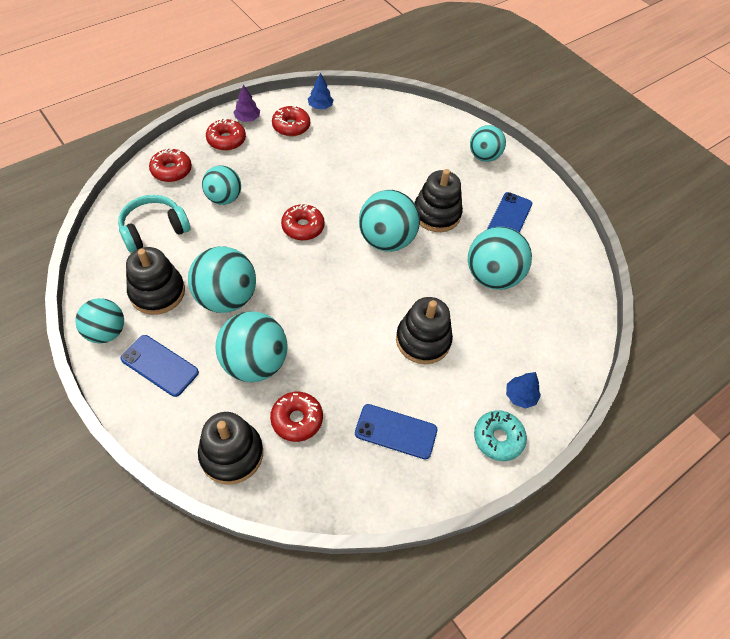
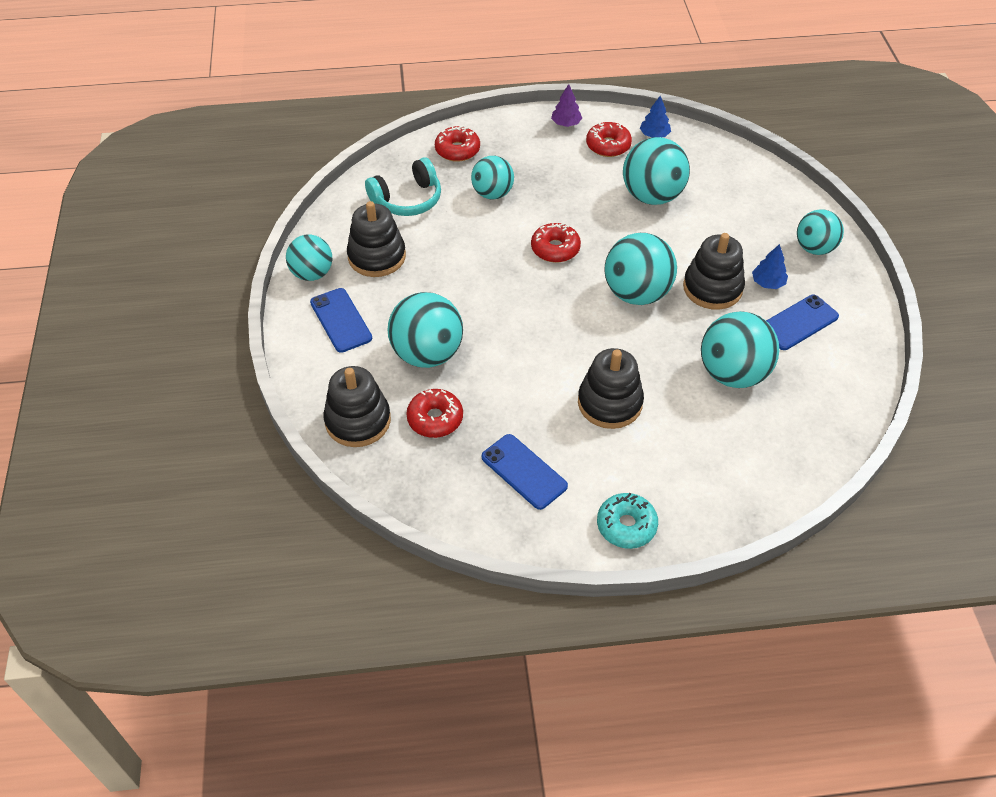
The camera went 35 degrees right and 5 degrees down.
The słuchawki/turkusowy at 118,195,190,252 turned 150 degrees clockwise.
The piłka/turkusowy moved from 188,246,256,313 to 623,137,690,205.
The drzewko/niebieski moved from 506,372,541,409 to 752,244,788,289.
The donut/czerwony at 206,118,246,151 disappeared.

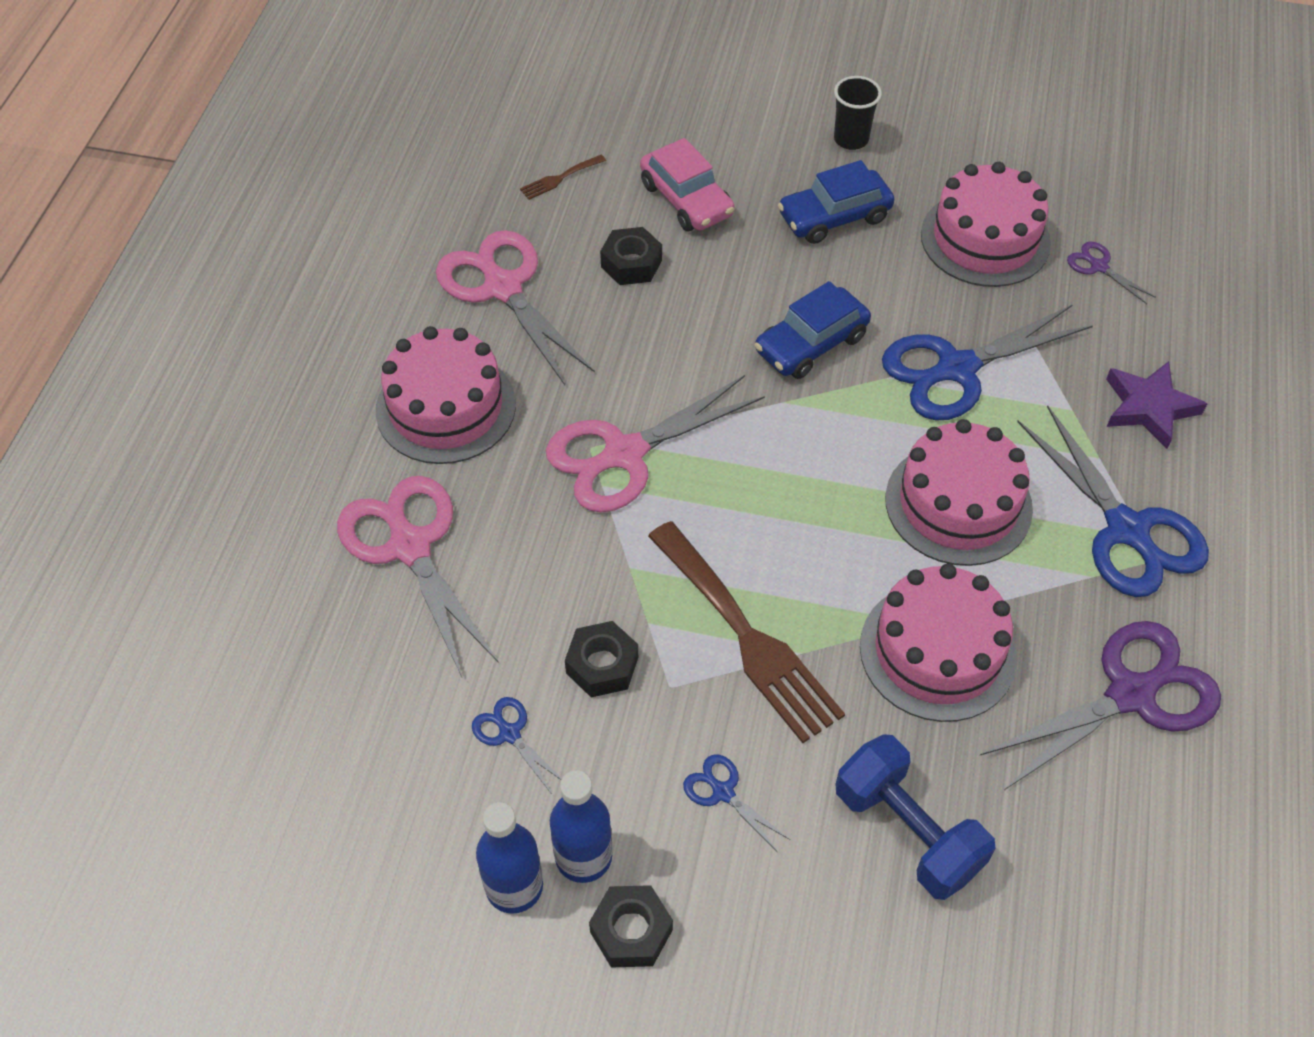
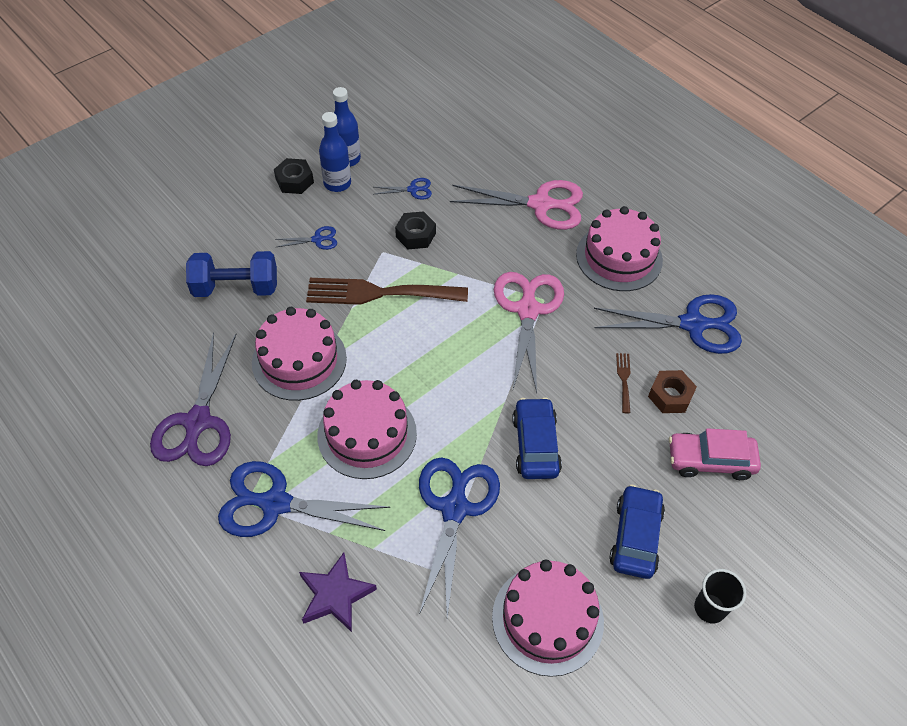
The camera went 125 degrees right and 0 degrees up.
The nożyczki/różowy at 436,230,595,385 became the nożyczki/niebieski at 594,294,742,354.
The widelec/brązowy moved from 520,155,606,200 to 616,353,631,413.
The nakrętka/czarny at 600,227,662,285 became the nakrętka/brązowy at 648,370,697,413.
The nożyczki/fioletowy at 1067,242,1156,304 disappeared.

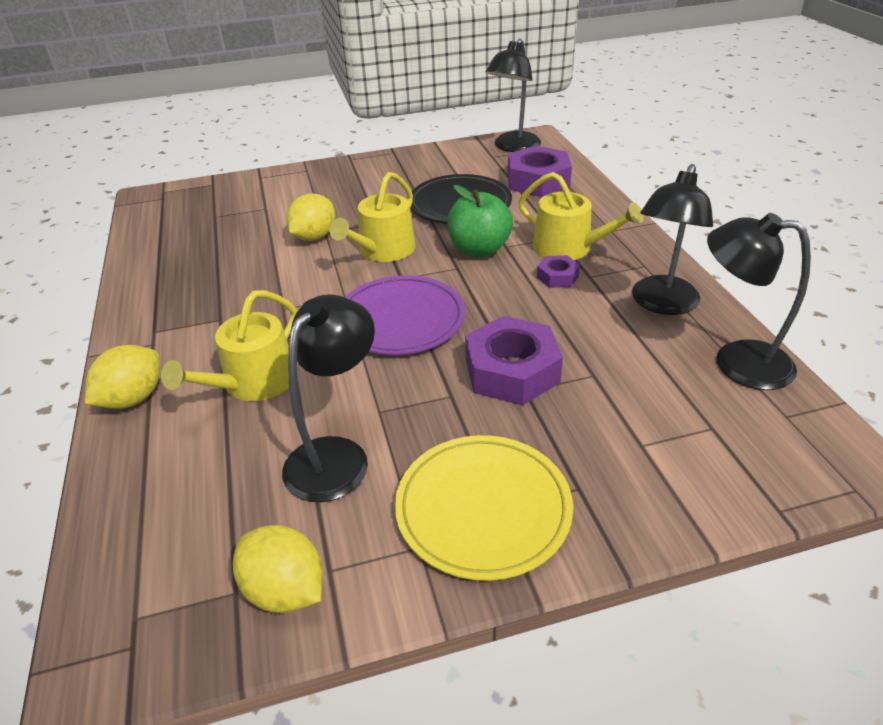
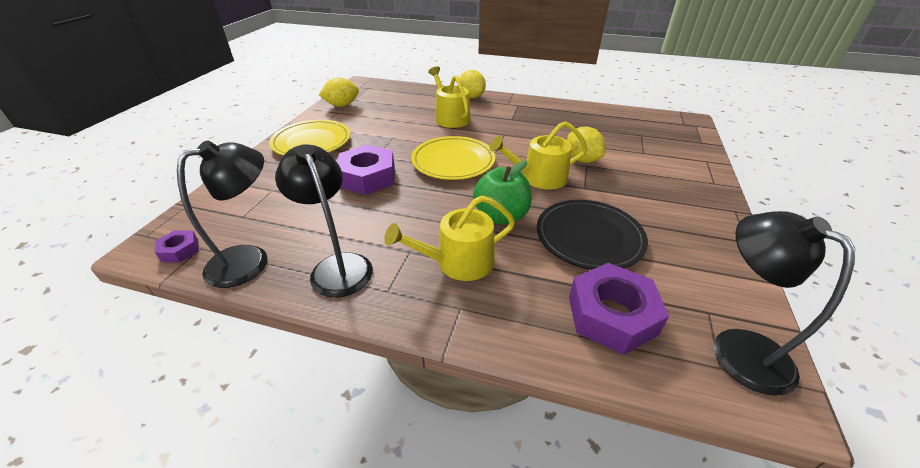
The camera went 120 degrees right and 0 degrees up.
The nakrętka/fioletowy moved from 537,255,580,288 to 155,230,199,263.
The talerz/fioletowy at 345,275,465,355 became the talerz/żółty at 411,136,495,180.
The konewka/żółty at 329,172,416,262 turned 75 degrees counterclockwise.
The lampka/czarny at 282,294,375,502 disappeared.

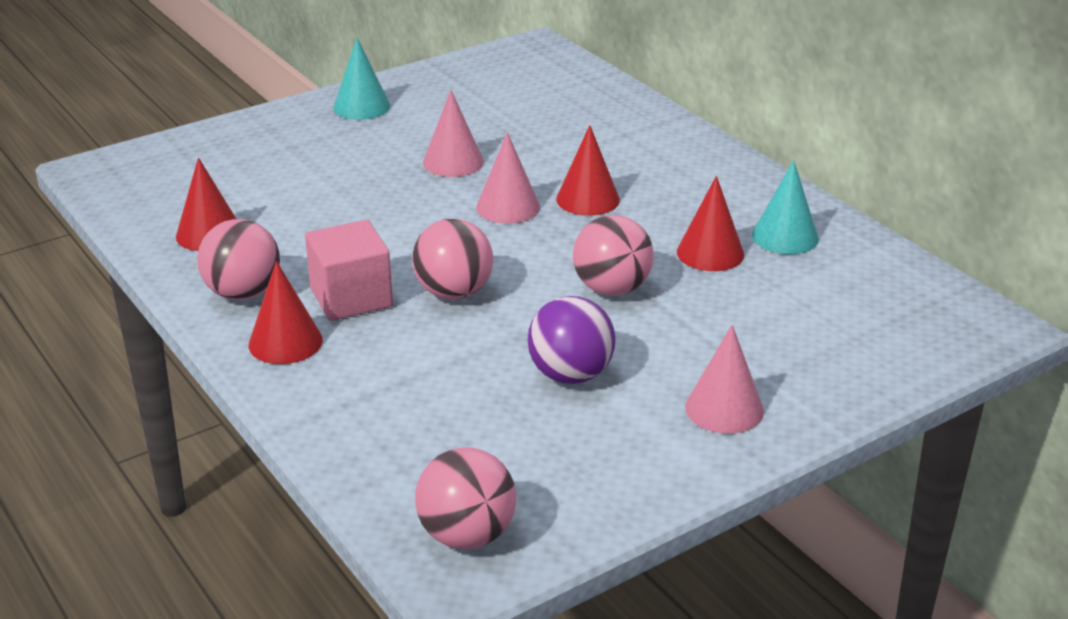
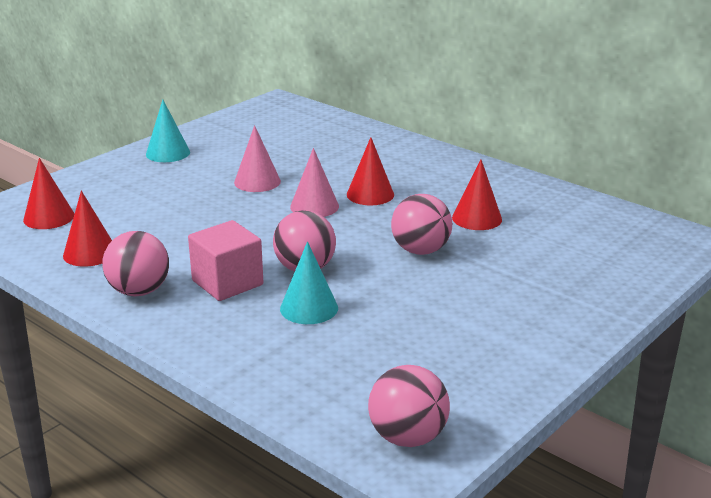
The camera went 15 degrees left and 5 degrees down.
The stożek/czerwony moved from 249,261,323,364 to 23,158,74,229.
The stożek/turkusowy moved from 752,160,819,254 to 280,242,338,324.
The piłka/fioletowy at 528,296,616,384 disappeared.
The stożek/różowy at 685,325,764,434 disappeared.

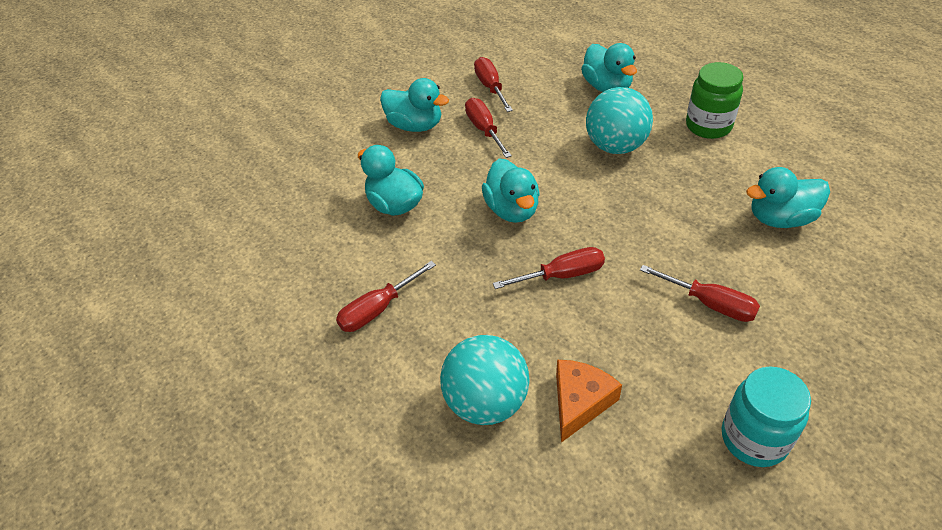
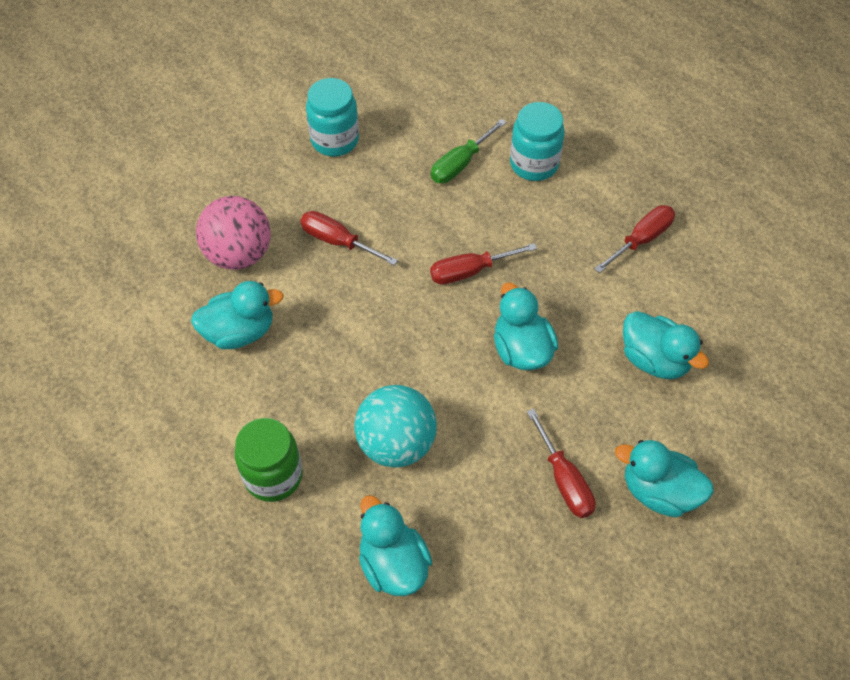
The camera went 175 degrees right and 10 degrees up.
The piłka/różowy at 196,196,271,270 appeared.
The ser/pomarańczowy at 556,360,622,443 was replaced by the śrubokręt/zielony at 431,119,507,183.
The piłka/turkusowy at 440,335,530,425 was replaced by the słoik/turkusowy at 510,102,565,181.
The śrubokręt/czerwony at 474,57,513,112 disappeared.

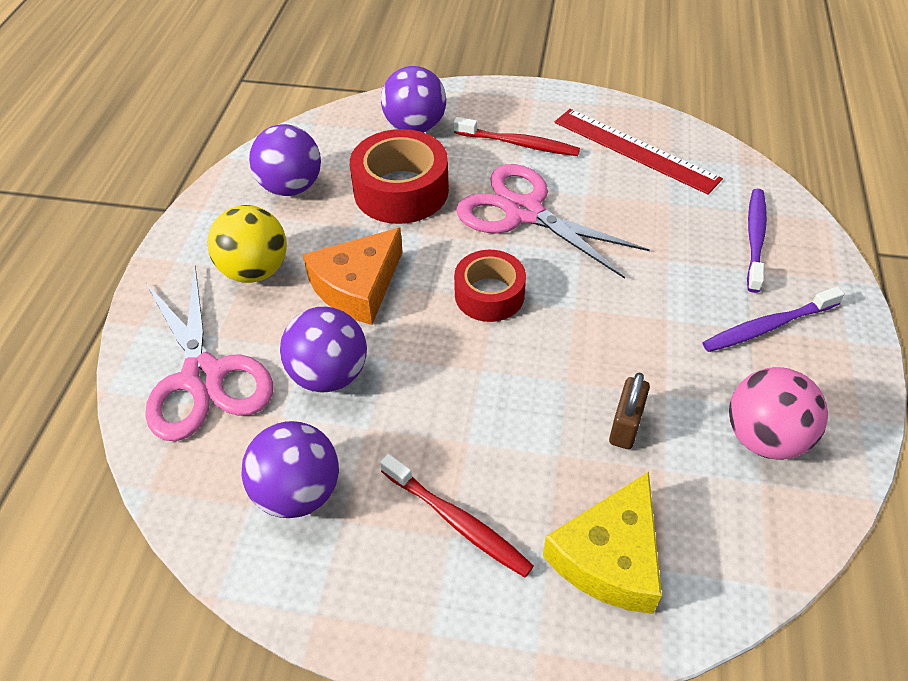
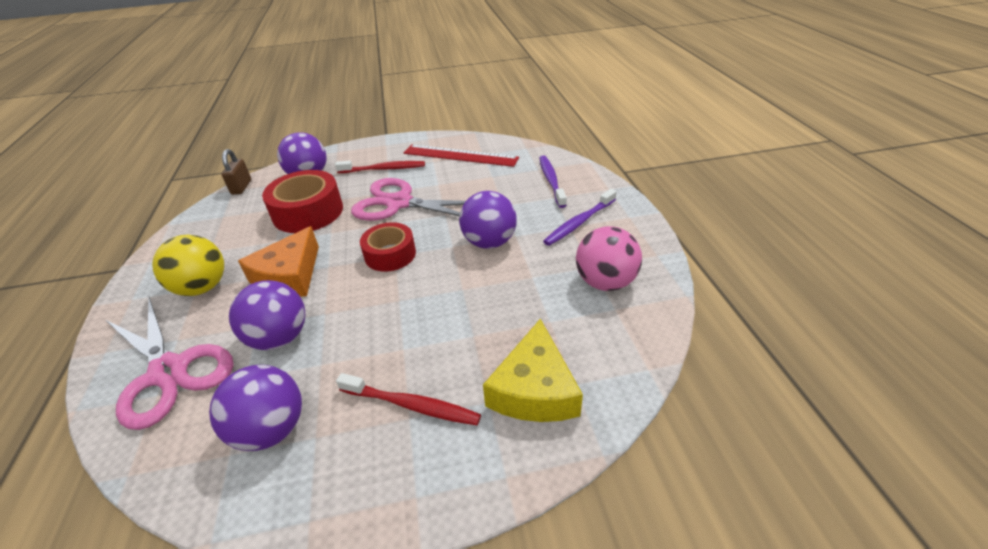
The camera went 20 degrees left and 10 degrees down.
The kłódka/brązowy moved from 609,372,650,449 to 221,149,251,195.
The piłka/fioletowy moved from 249,124,321,196 to 459,191,517,249.

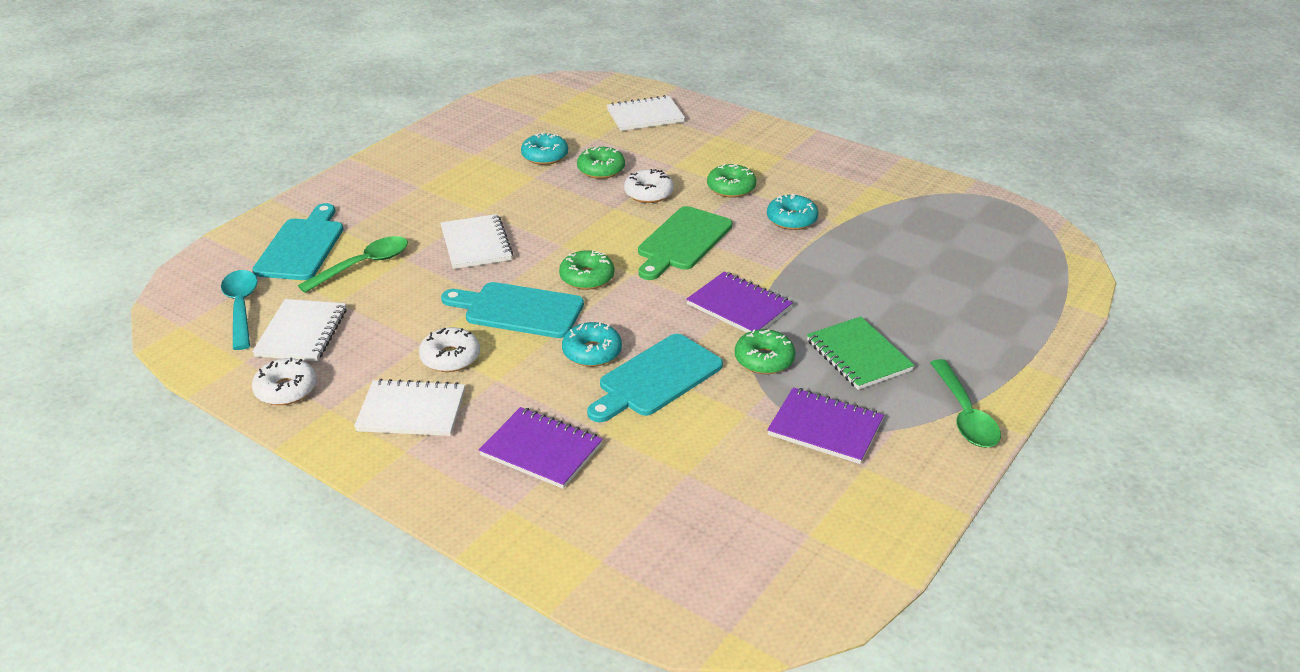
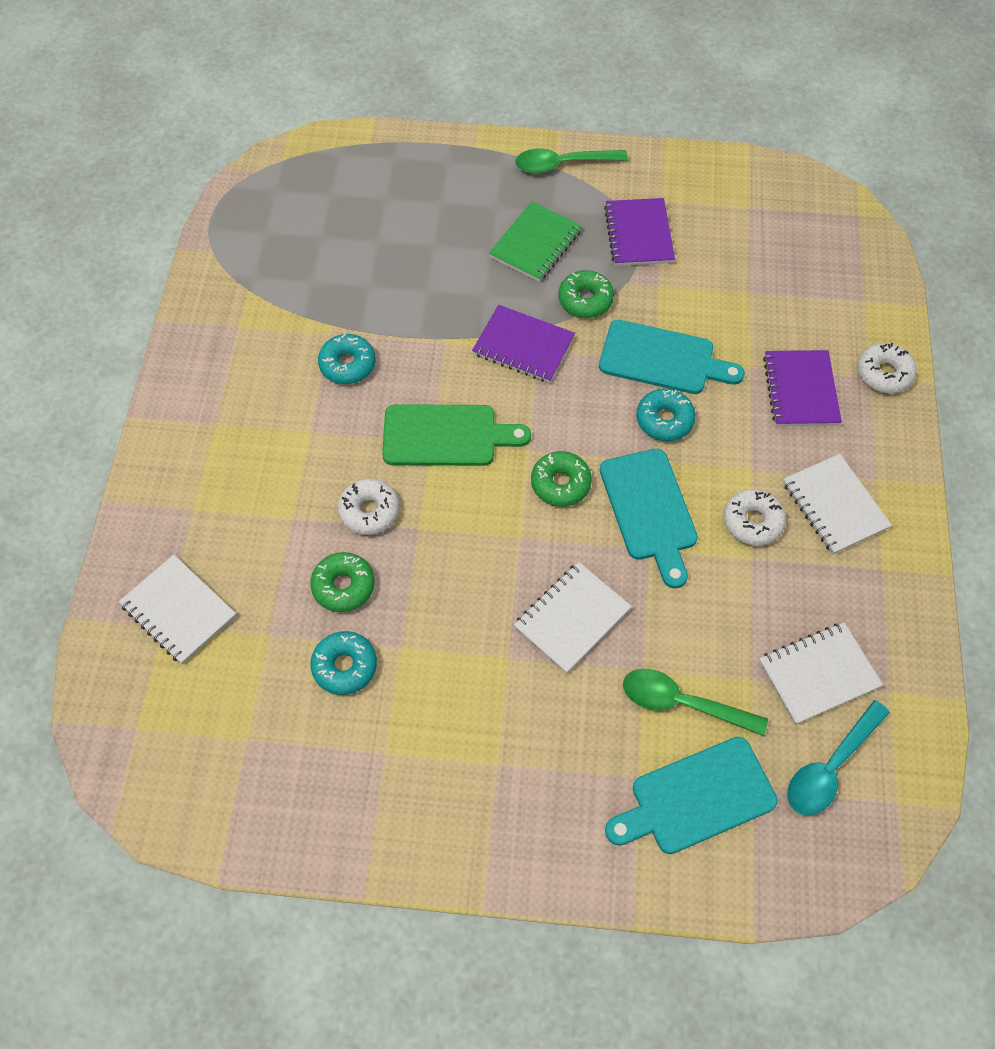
The camera went 120 degrees left and 25 degrees up.
The zeszyt/fioletowy at 686,271,793,333 turned 75 degrees counterclockwise.
The łyżka/zielony at 930,359,1001,447 turned 150 degrees counterclockwise.
The donut/biały moved from 252,358,317,405 to 857,343,917,394.
The donut/zielony at 707,164,756,198 disappeared.

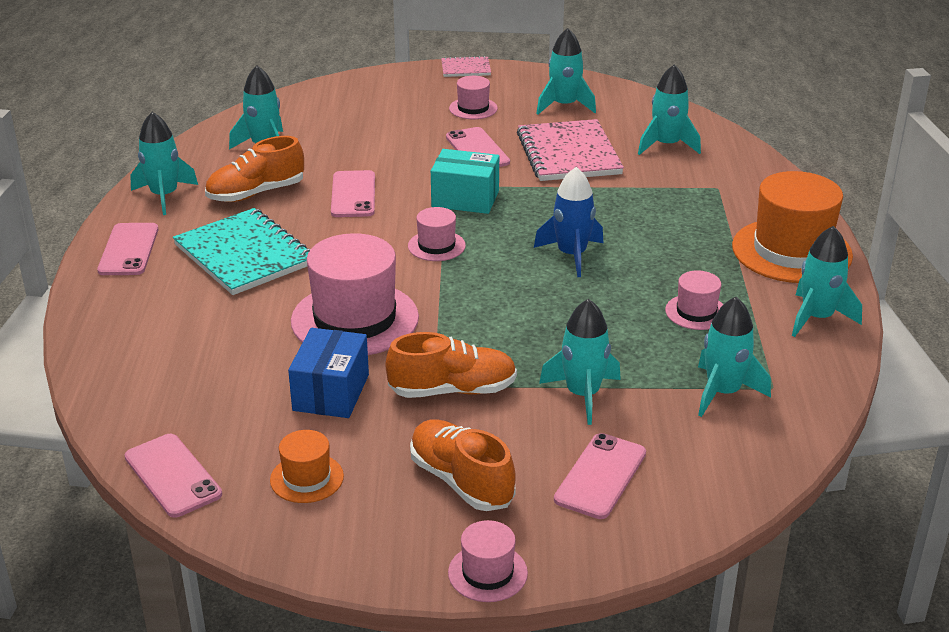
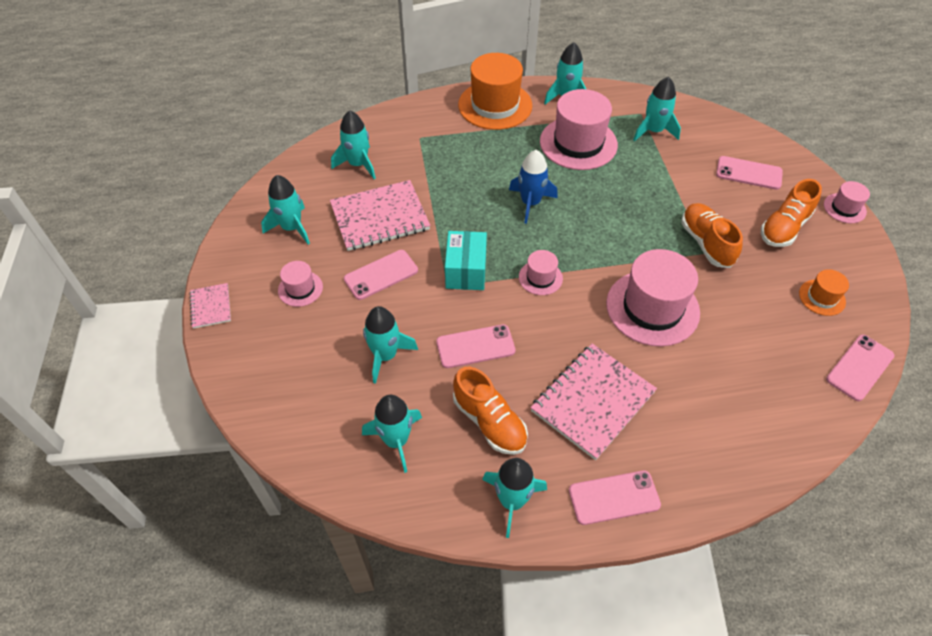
The camera went 100 degrees left and 20 degrees up.
The rakieta/turkusowy moved from 539,299,621,425 to 363,306,418,384.
The zeszyt/turkusowy at 173,208,311,295 became the zeszyt/różowy at 531,343,657,460.
The kapelusz/różowy at 665,270,723,330 changed to 2.03 times the size.
The pudełko/niebieski at 288,328,369,418 disappeared.

